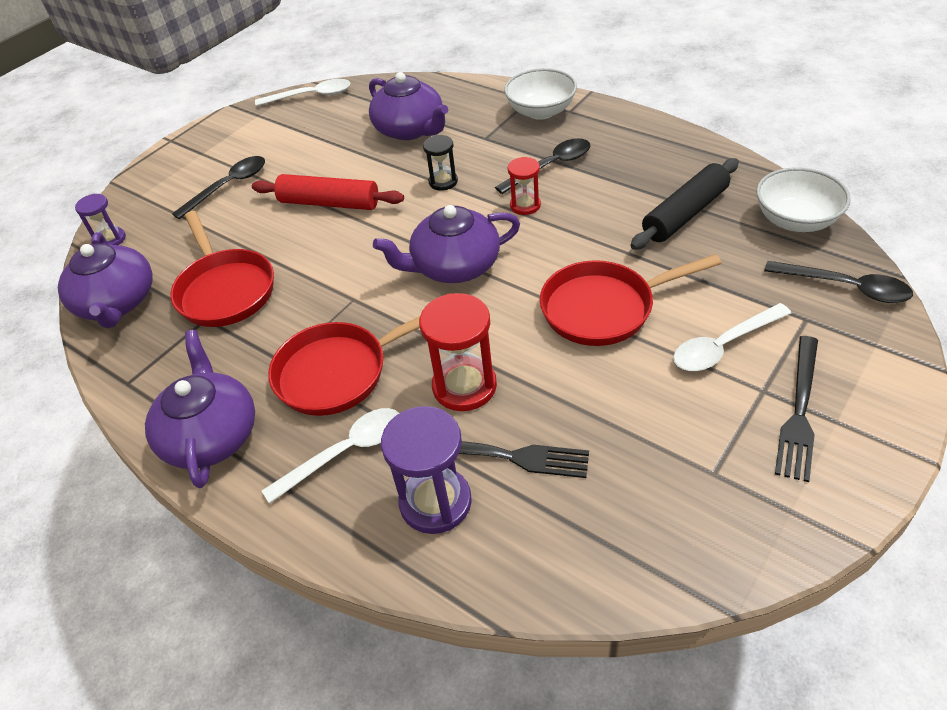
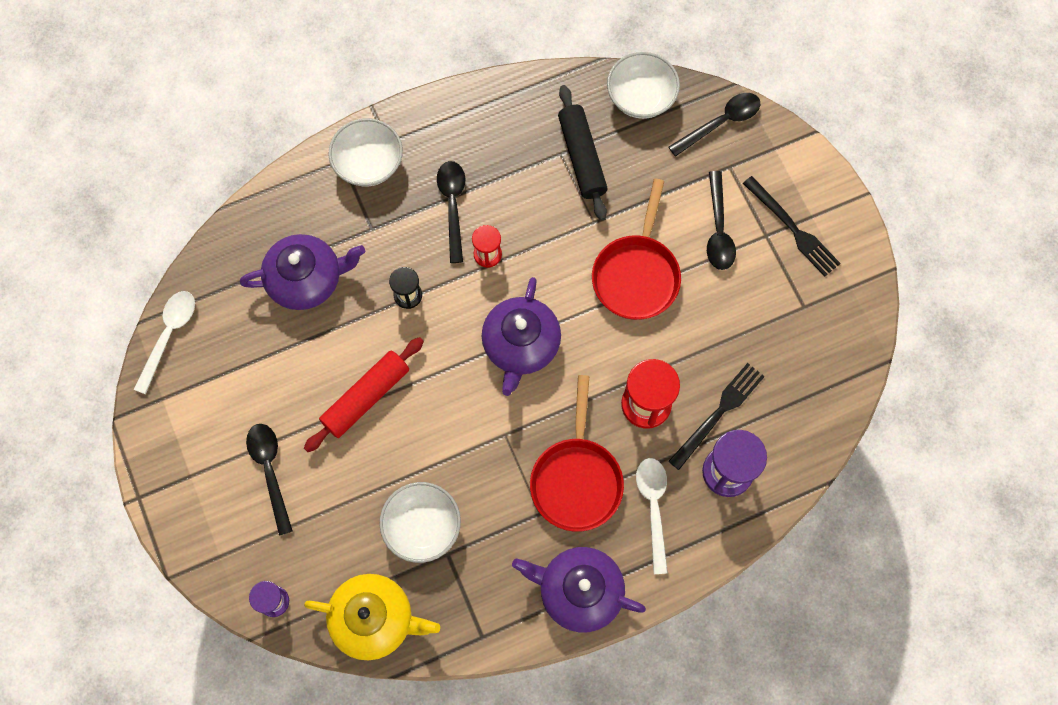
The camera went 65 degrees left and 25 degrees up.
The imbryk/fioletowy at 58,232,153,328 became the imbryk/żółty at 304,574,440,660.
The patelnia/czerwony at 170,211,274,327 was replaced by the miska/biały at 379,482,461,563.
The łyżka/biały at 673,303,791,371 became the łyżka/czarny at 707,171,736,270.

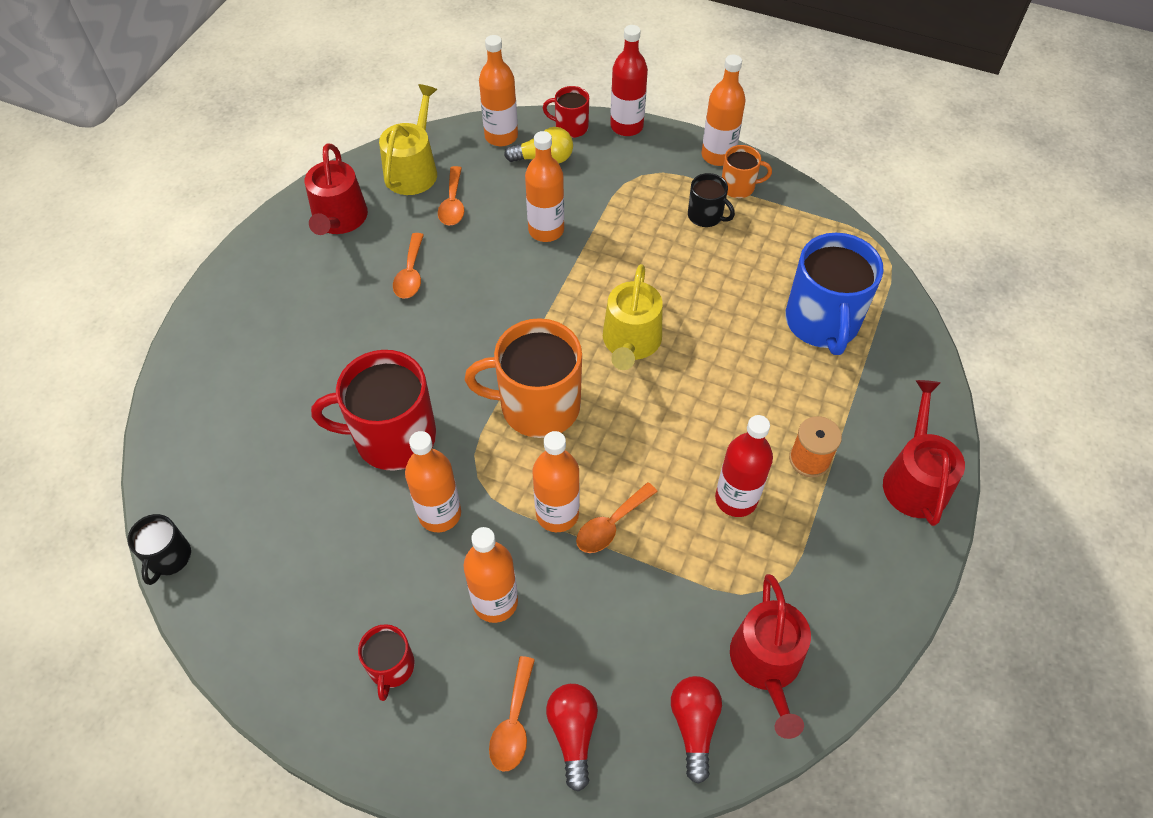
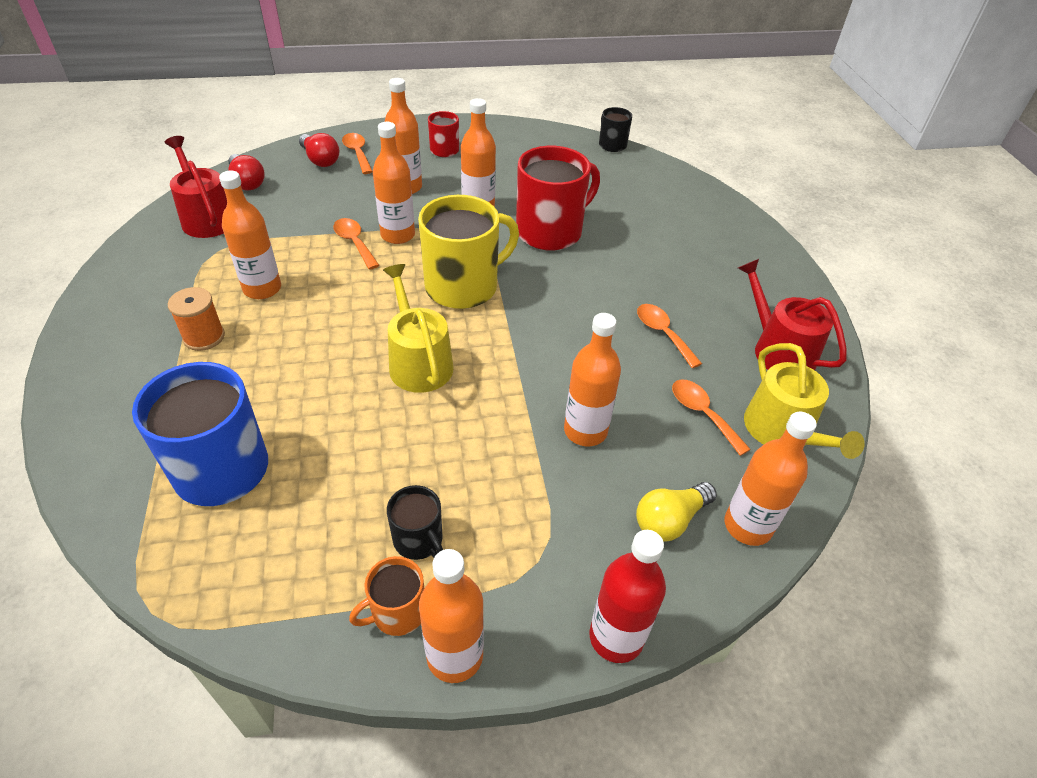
The camera went 145 degrees right and 10 degrees down.
The butelka/czerwony at 715,415,773,517 became the butelka/pomarańczowy at 219,170,281,299.
The łyżka/pomarańczowy at 576,482,658,553 turned 45 degrees counterclockwise.
The kubek/czarny at 688,173,735,227 turned 135 degrees counterclockwise.
The kubek/pomarańczowy at 465,318,582,438 became the kubek/żółty at 418,195,519,309.
The kubek/czerwony at 543,86,589,138 disappeared.
The konewka/czerwony at 883,380,965,526 disappeared.

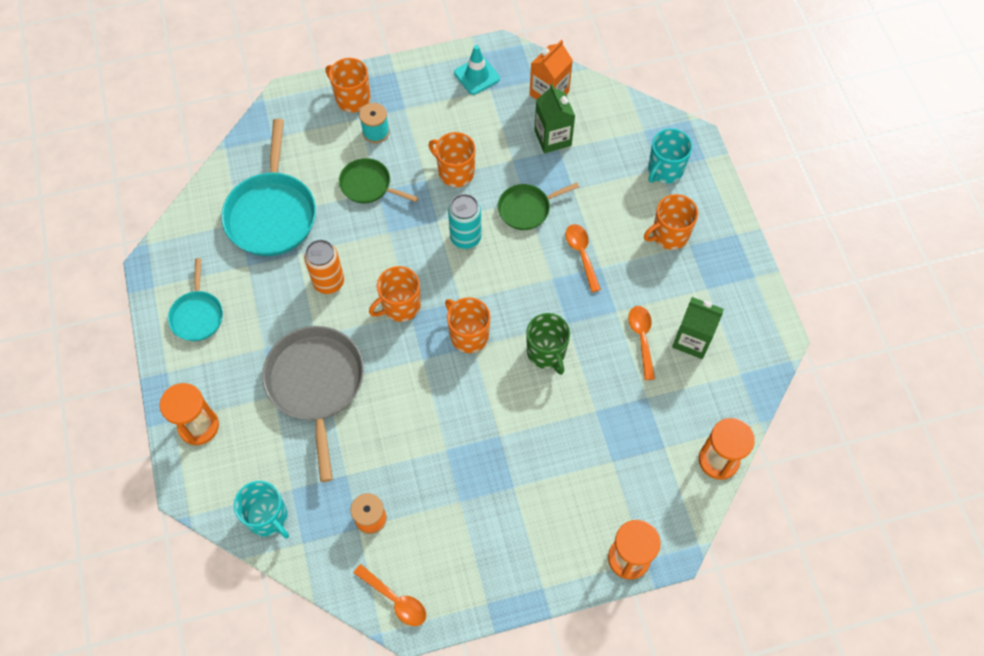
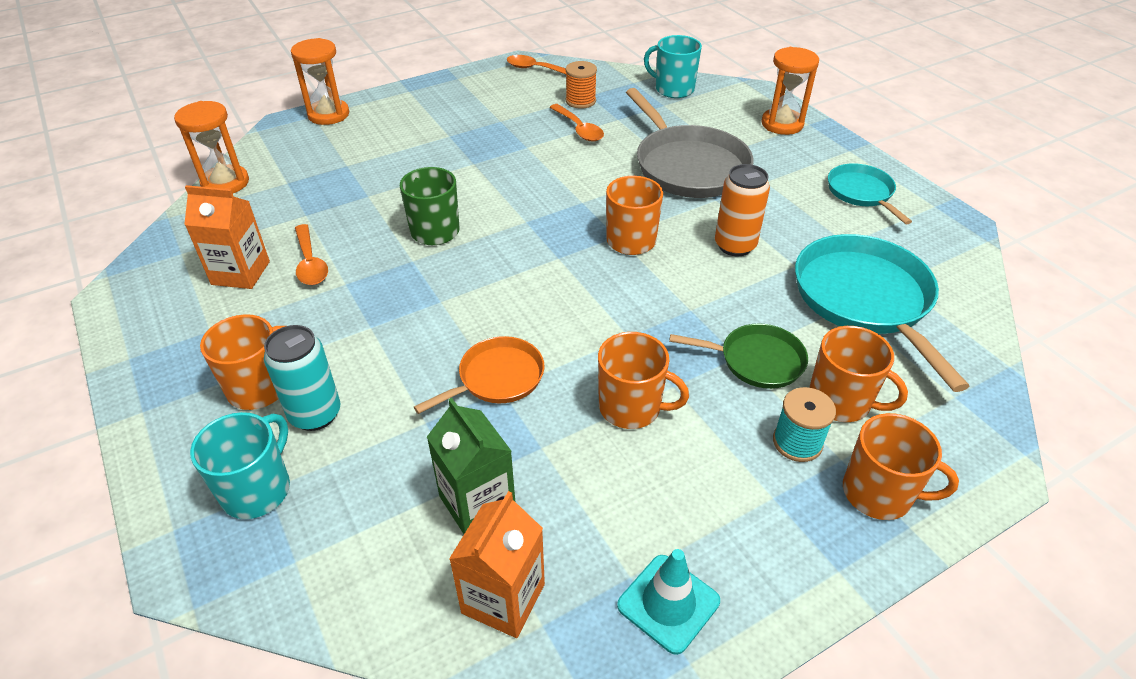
The camera went 165 degrees right and 20 degrees down.
The karton mleka/zielony at 672,297,724,359 became the karton mleka/pomarańczowy at 184,185,270,289.
The puszka/turkusowy moved from 448,194,482,249 to 264,325,340,431.
The patelnia/zielony at 498,183,579,230 became the patelnia/pomarańczowy at 414,336,544,414.
The łyżka/pomarańczowy moved from 566,224,601,292 to 550,104,604,141.
The kubek/pomarańczowy moved from 445,297,491,353 to 809,326,908,422.

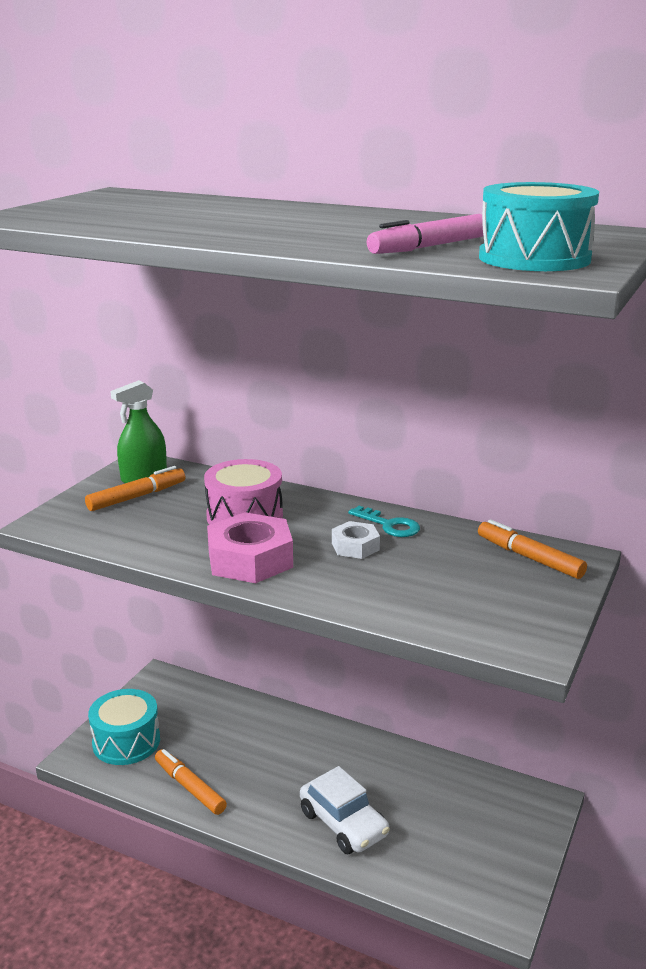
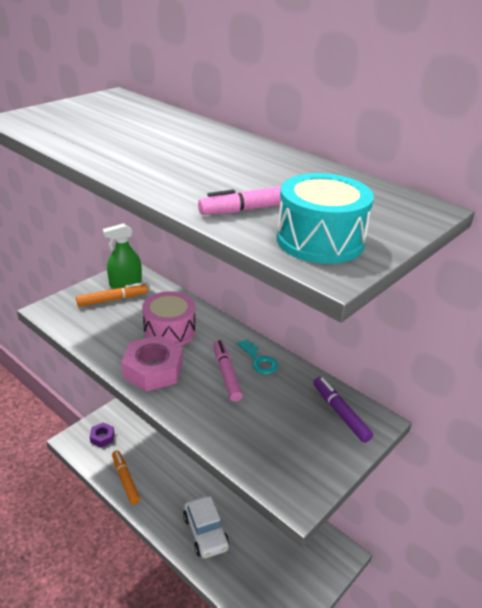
The camera went 15 degrees right and 10 degrees up.
The bęben/turkusowy at 88,689,160,765 was replaced by the nakrętka/fioletowy at 90,422,114,447.
The nakrętka/biały at 332,521,380,559 was replaced by the flamaster/różowy at 213,340,243,402.
The flamaster/pomarańczowy at 478,519,587,579 became the flamaster/fioletowy at 313,377,373,443.

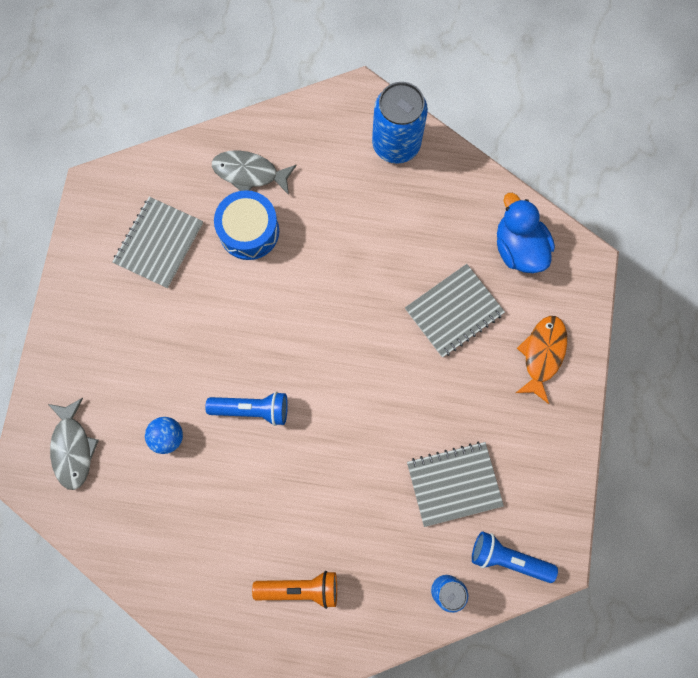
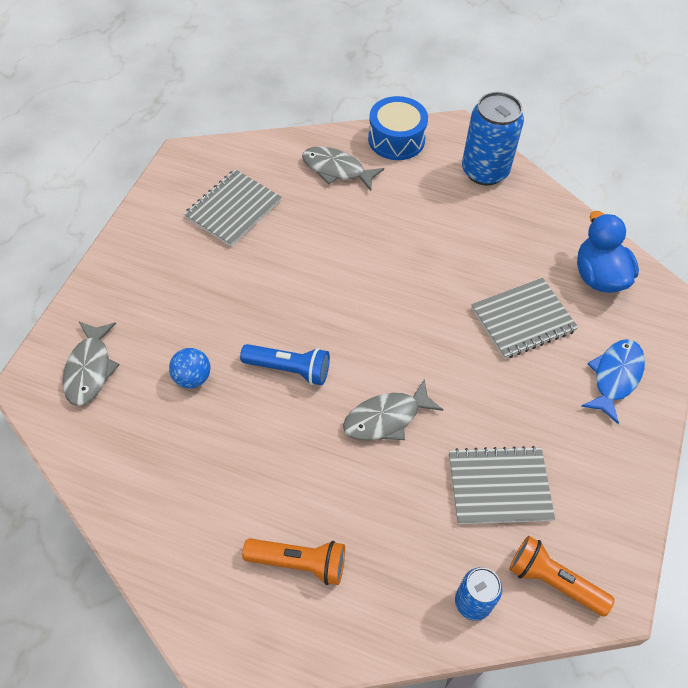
The camera went 10 degrees right and 20 degrees down.
The ryba/szary at 343,379,443,441 appeared.
The bęben/niebieski moved from 214,190,279,260 to 368,96,428,160.
The latarka/niebieski at 472,532,558,583 became the latarka/pomarańczowy at 509,536,615,617.
The ryba/pomarańczowy at 516,316,567,404 became the ryba/niebieski at 581,339,645,424.

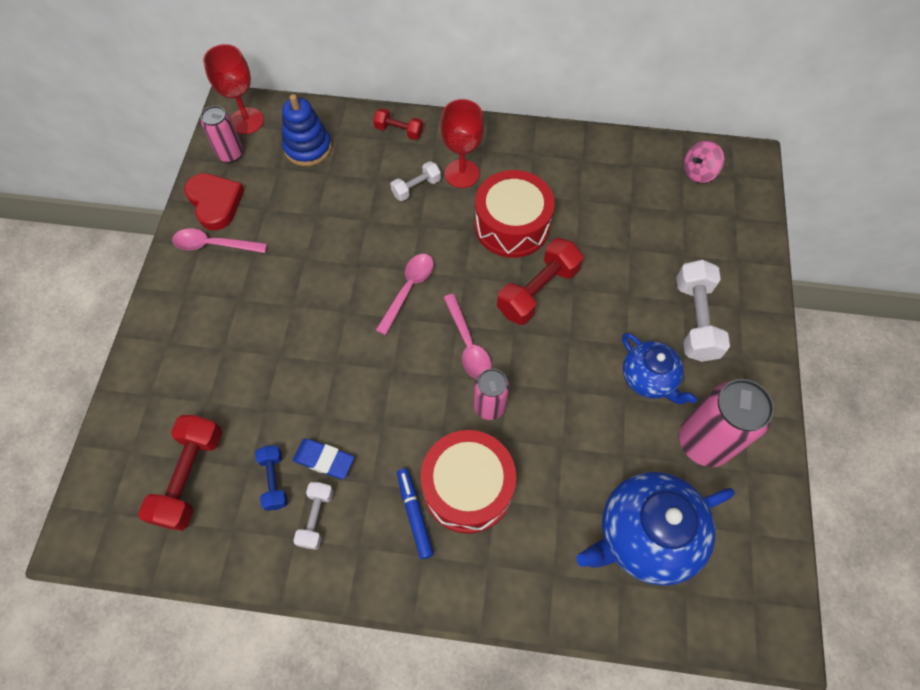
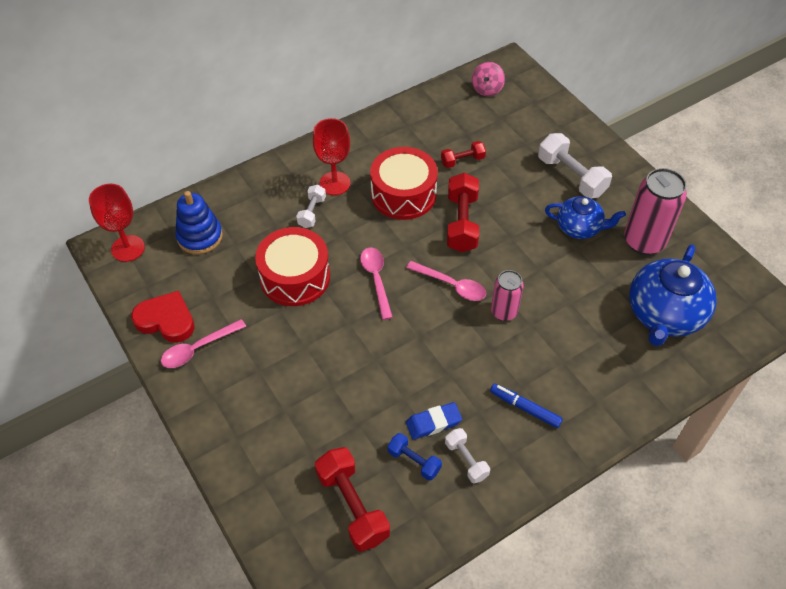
The camera went 40 degrees left and 10 degrees down.
The bęben/czerwony moved from 421,430,516,534 to 255,227,330,306.
The hantel/czerwony moved from 373,108,423,140 to 441,141,486,168.
The puszka/różowy at 201,106,243,163 disappeared.

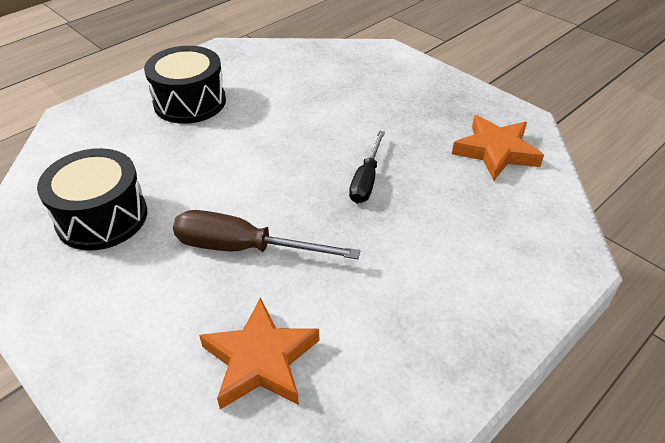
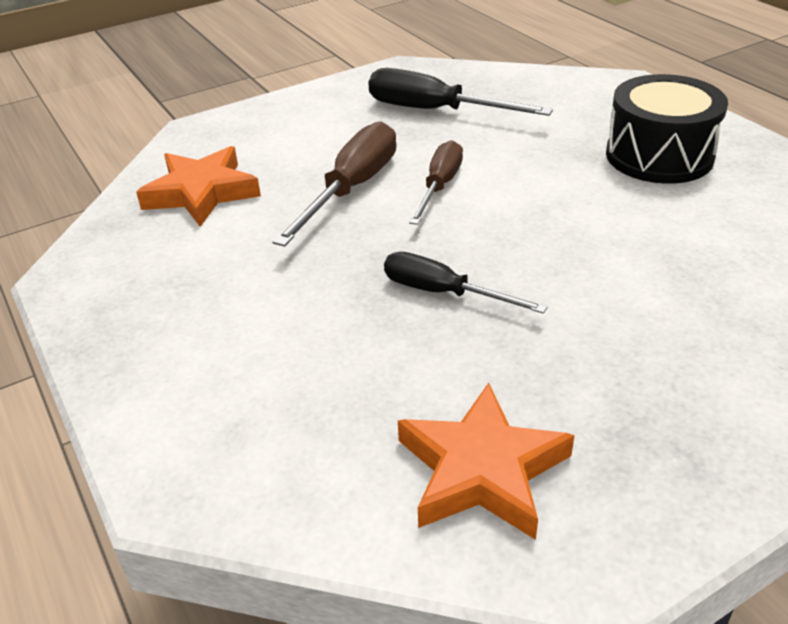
The camera went 105 degrees right and 5 degrees down.
The bęben/czarny at 37,148,147,251 was replaced by the śrubokręt/czarny at 369,68,553,116.
The śrubokręt/brązowy at 409,140,463,225 appeared.

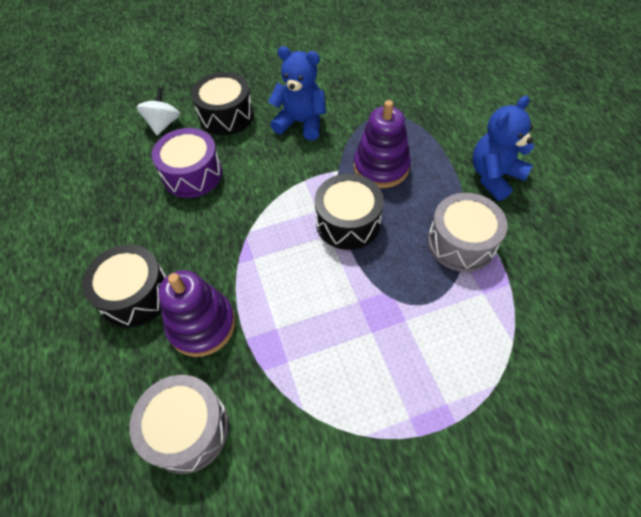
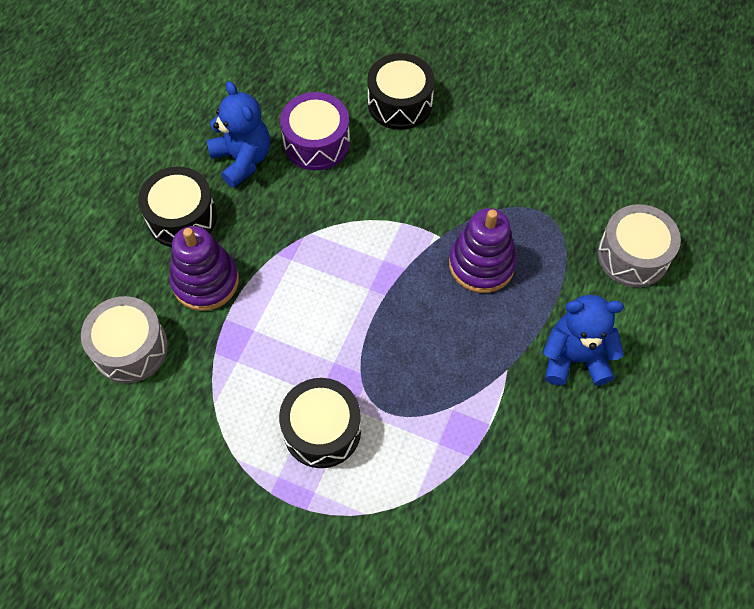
The camera went 40 degrees right and 5 degrees up.
The miś/niebieski moved from 268,46,326,140 to 207,81,270,188.
The bęben/czarny moved from 315,174,384,250 to 279,378,361,468.
The bęben/szary moved from 428,193,508,272 to 597,204,681,288.
The bączek/biały at 136,88,180,135 disappeared.

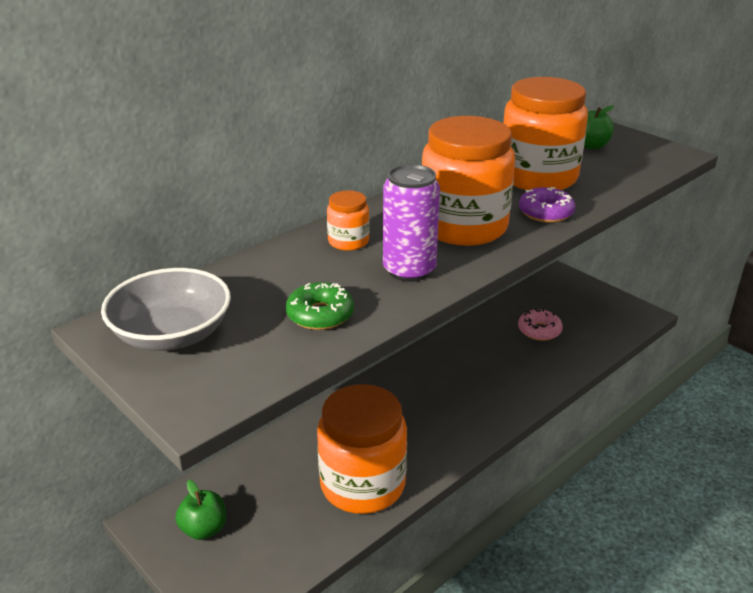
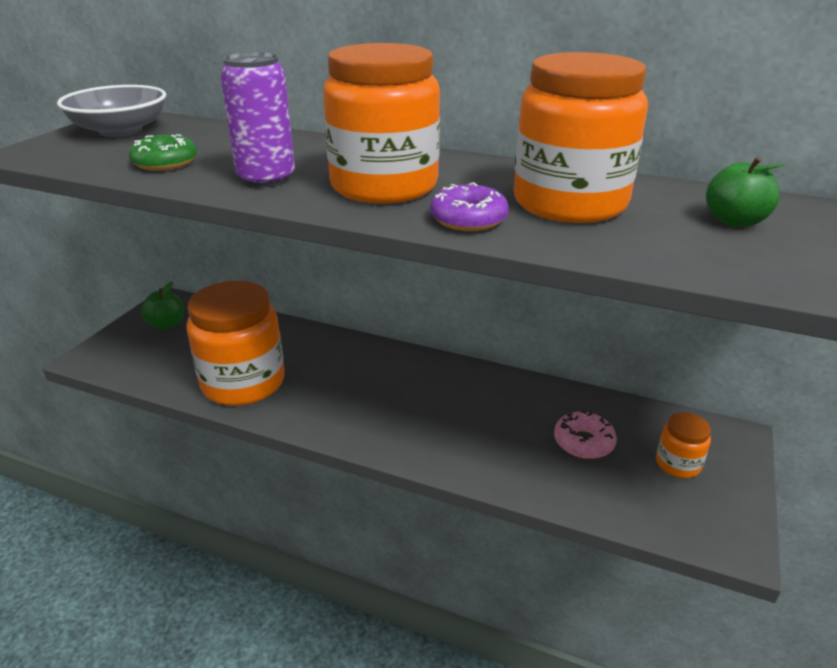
The camera went 65 degrees right and 0 degrees up.
The słoik/pomarańczowy moved from 327,190,369,251 to 656,412,711,478.

